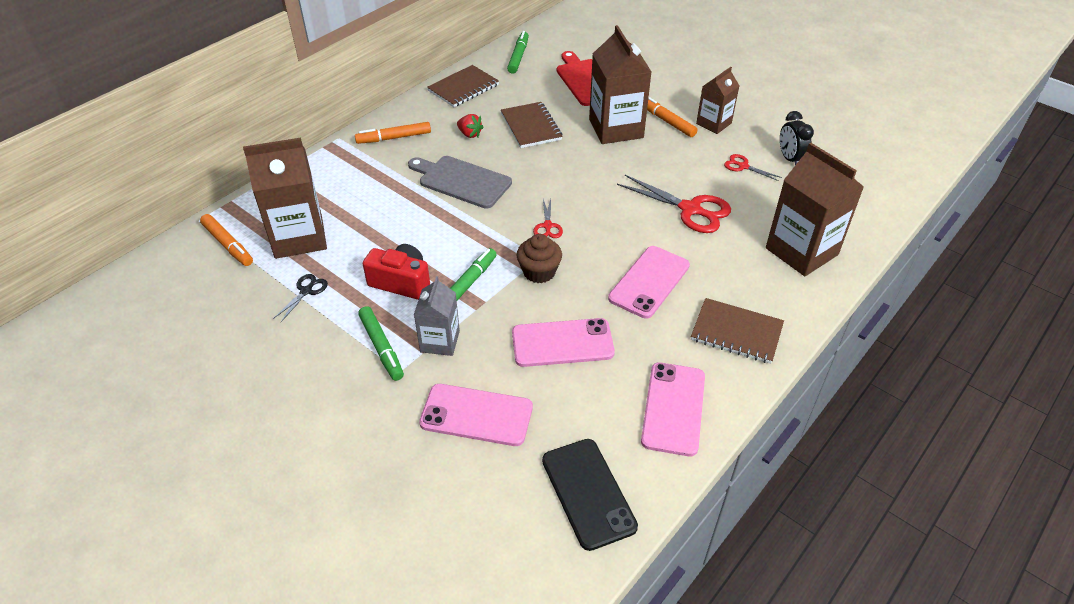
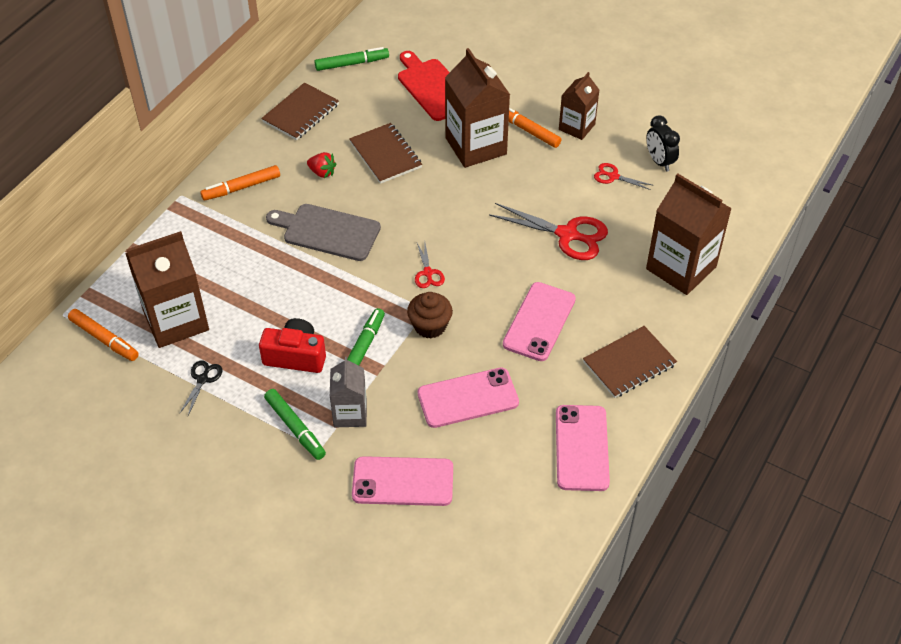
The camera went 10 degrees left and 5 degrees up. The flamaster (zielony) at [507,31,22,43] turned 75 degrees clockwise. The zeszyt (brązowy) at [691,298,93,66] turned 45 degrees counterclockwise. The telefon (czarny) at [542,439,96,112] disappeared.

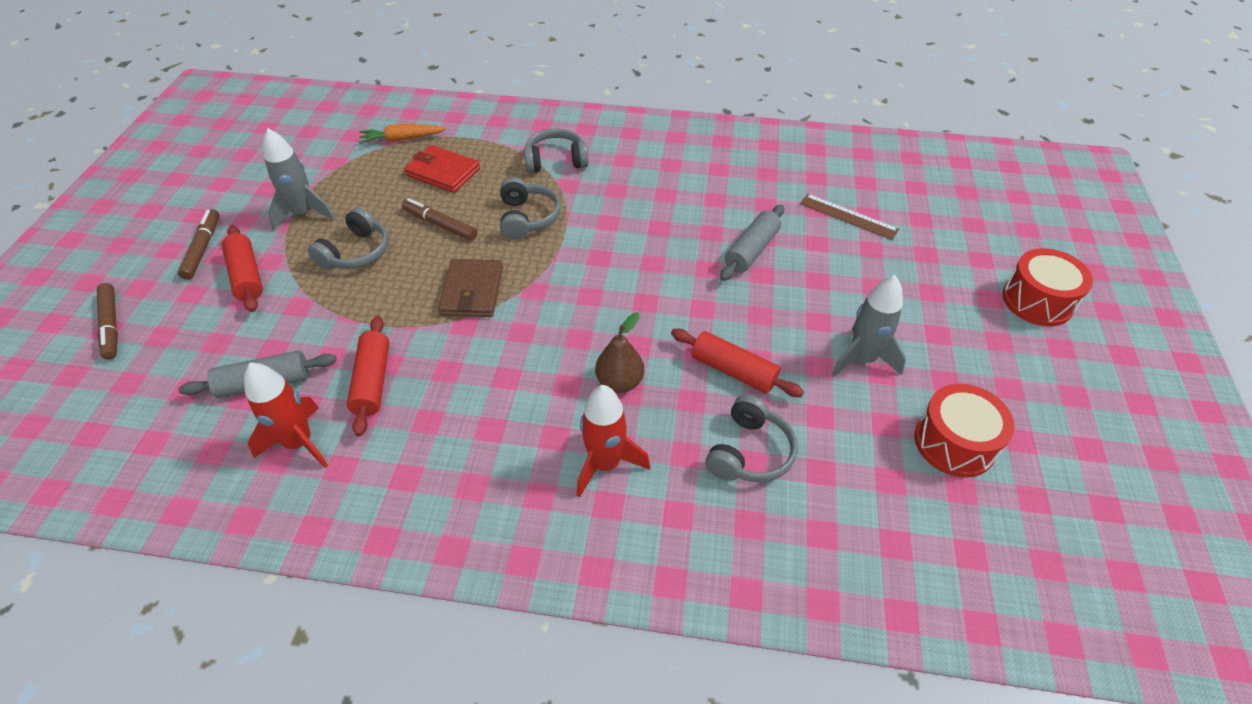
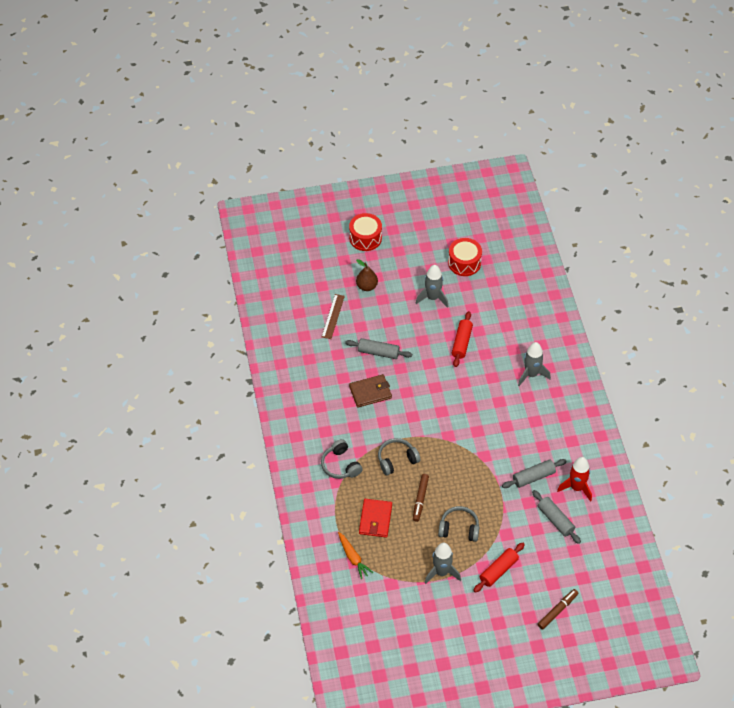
The camera went 110 degrees left and 5 degrees up. The portfel (brązowy) moved from [438,259,65,58] to [349,374,43,33]. The gruszka (brązowy) moved from [595,312,49,81] to [356,259,22,32]. The wałek do ciasta (czerwony) at [347,316,42,121] became the wałek do ciasta (szary) at [502,459,65,29]. The rakieta (czerwony) at [577,385,73,112] became the rakieta (szary) at [518,342,33,44]. The flamaster (brązowy) at [178,209,42,71] disappeared. The słuchawki (szary) at [705,394,93,88] disappeared.

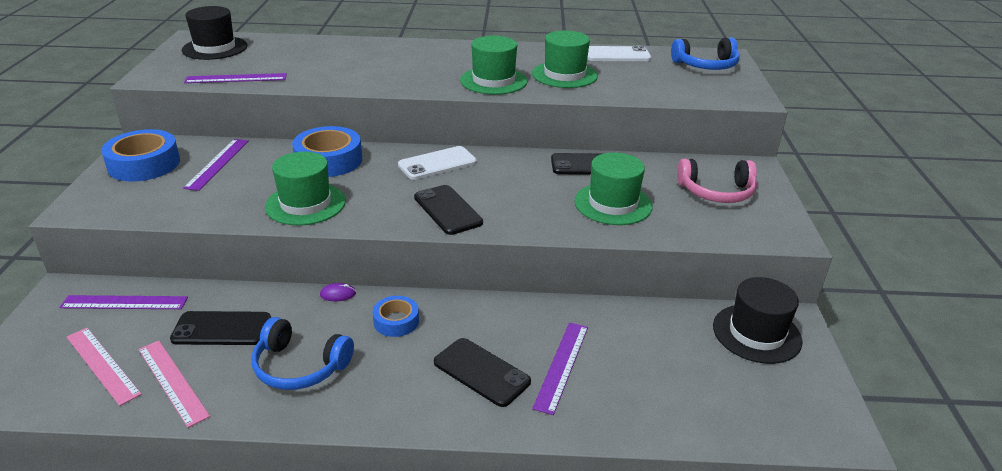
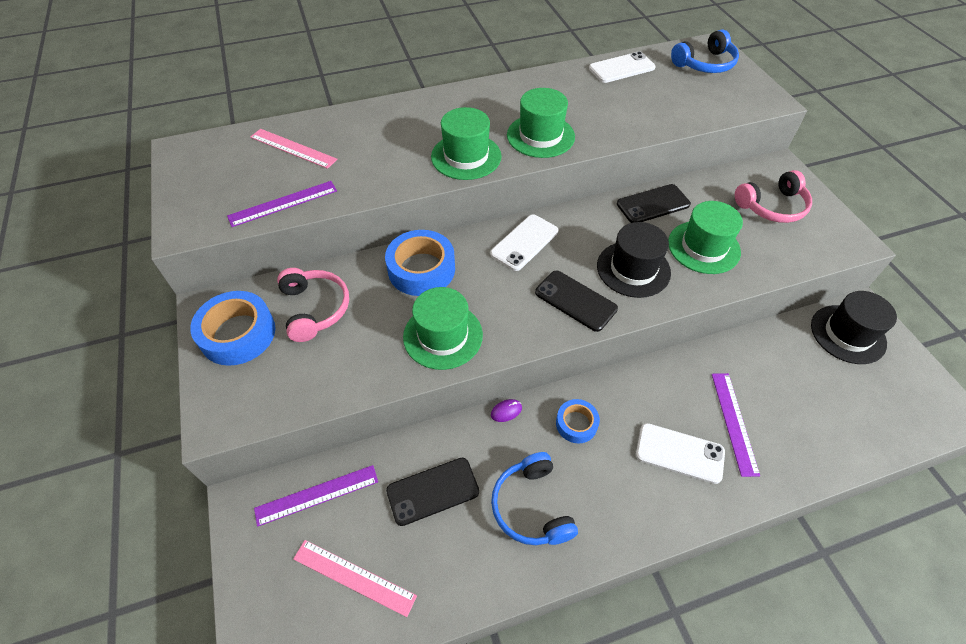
The camera went 20 degrees left and 20 degrees up. The linijka (różowy) moved from [138,341,72,87] to [250,129,88,40]. The linijka (fioletowy) at [183,139,66,52] was replaced by the słuchawki (różowy) at [277,268,72,74]. The kapelusz (zielony) moved from [532,31,66,57] to [431,107,71,73]. The słuchawki (niebieski) at [251,317,103,73] turned 75 degrees clockwise. The kapelusz (czarny) moved from [182,6,66,54] to [597,222,74,76]. The telefon (czarny) at [434,338,97,69] became the telefon (biały) at [636,423,89,61].

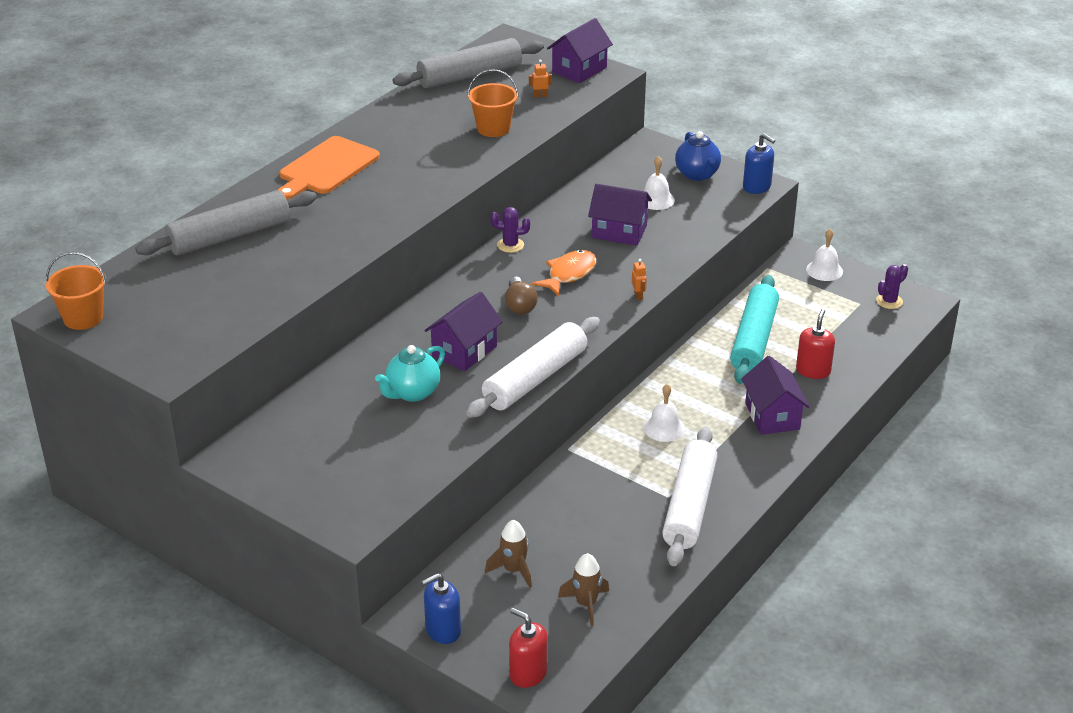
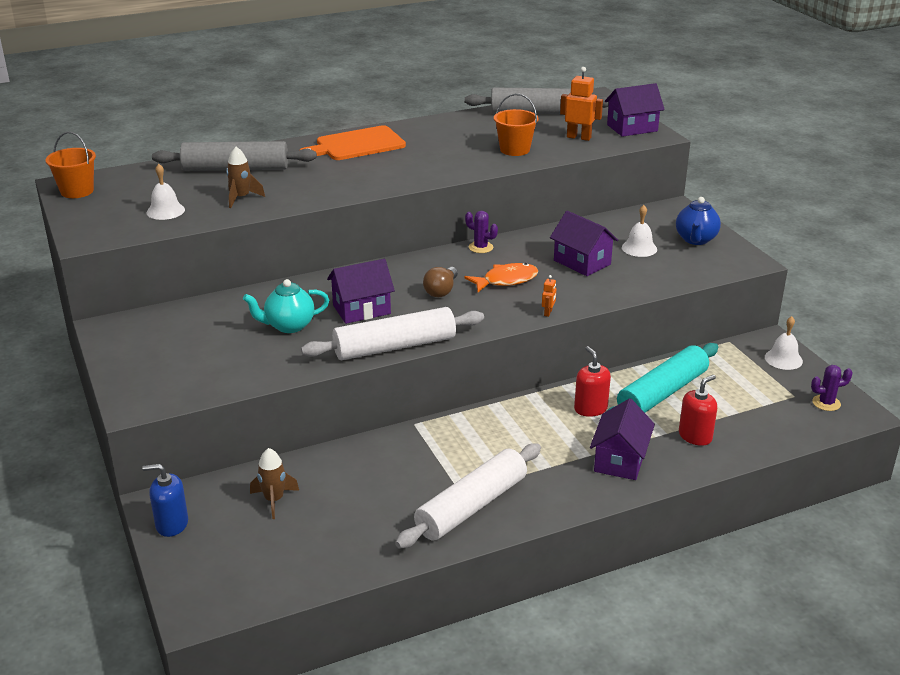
The camera went 30 degrees right and 5 degrees down. The dzwonek (biały) moved from [644,384,41,58] to [146,164,39,56]. The rakieta (brązowy) moved from [558,553,51,73] to [226,147,39,61]. The robot (pomarańczowy) at [529,60,23,38] changed to 1.98 times the size. The dozownik mydła (czerwony) moved from [509,608,39,80] to [574,346,37,71]. The dozownik mydła (niebieski) at [743,133,32,61] disappeared.

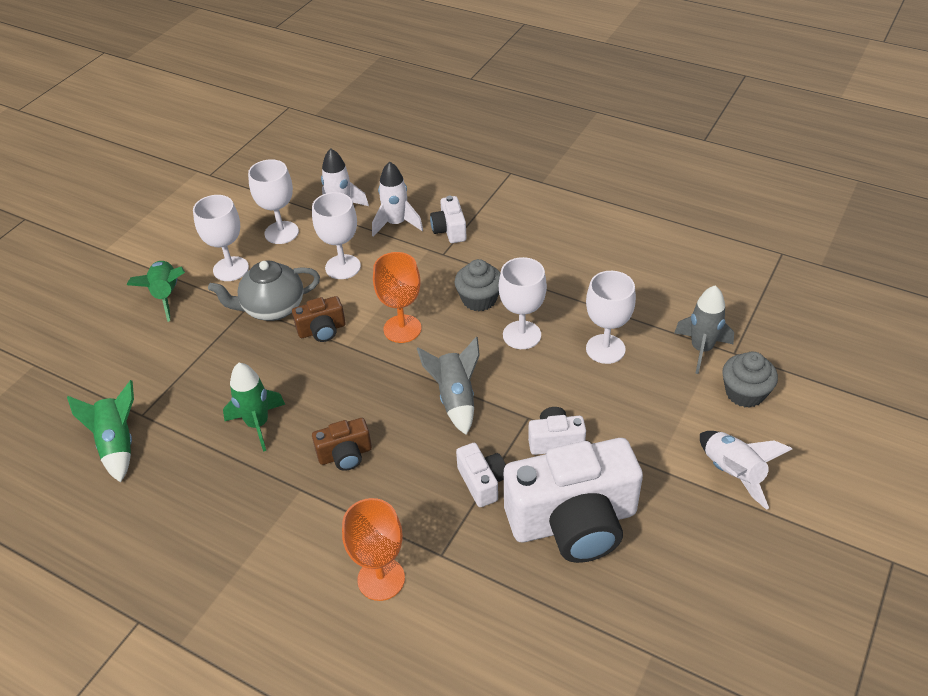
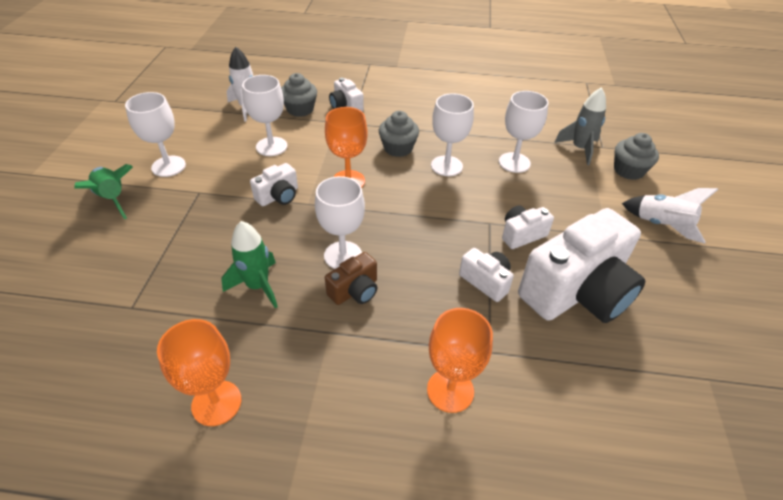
The camera went 25 degrees left and 0 degrees up. The kielich (pomarańczowy) at [157,319,84,107] appeared. The aparat fotograficzny (brązowy) at [292,296,54,46] became the aparat fotograficzny (biały) at [250,163,48,43]. The rakieta (biały) at [372,161,51,76] was replaced by the muffinka (szary) at [281,73,36,44]. The kielich (biały) moved from [248,159,51,85] to [315,176,50,93]. The rakieta (zielony) at [67,380,67,103] disappeared. The imbryk (szary) at [208,260,112,61] disappeared. The rakieta (szary) at [417,337,63,98] disappeared.

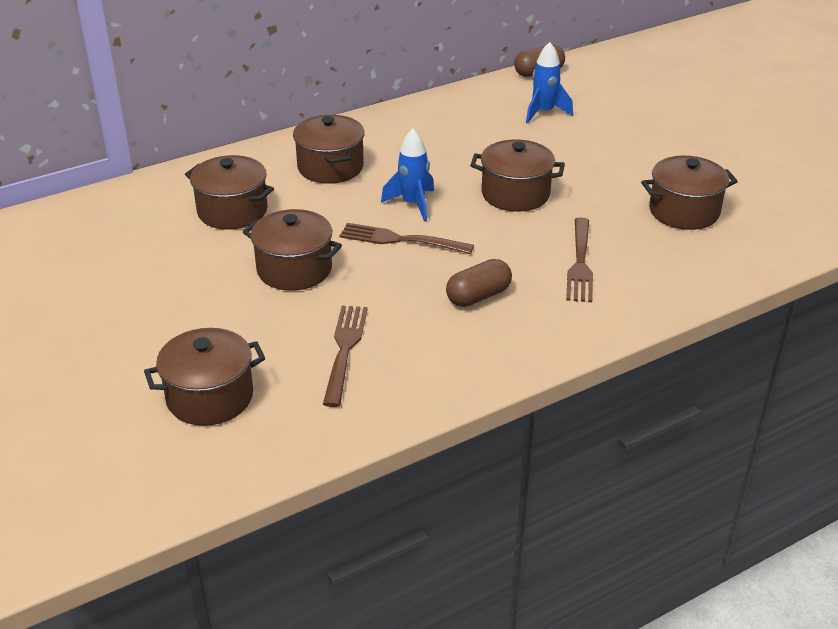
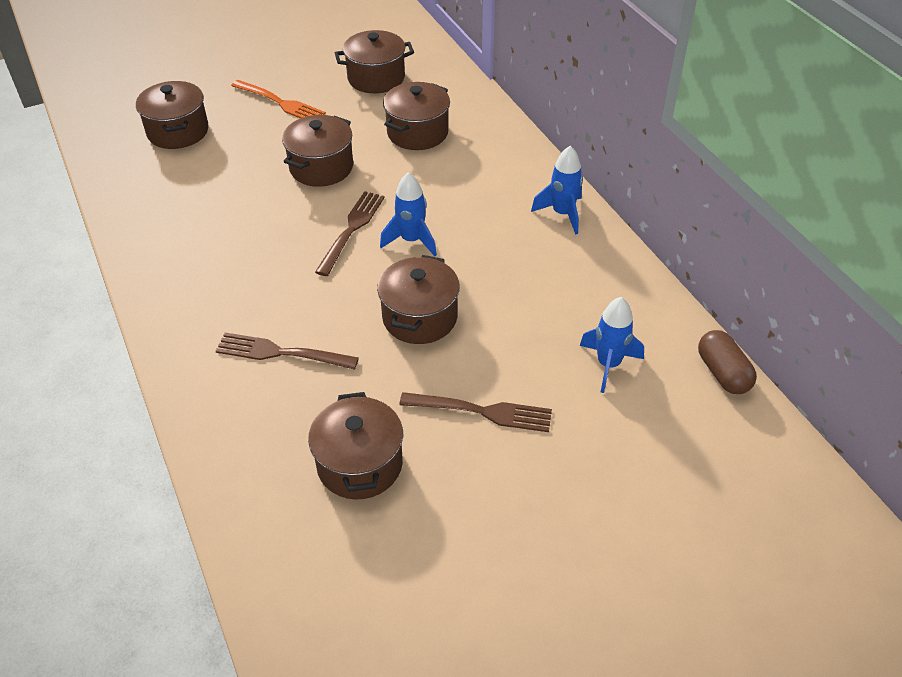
The camera went 95 degrees right and 10 degrees up. The widelec (pomarańczowy) at [231,80,95,38] appeared. The garnek (brązowy) moved from [293,115,72,69] to [335,30,79,63]. The widelec (brązowy) moved from [323,306,45,101] to [399,392,153,40]. The rakieta (niebieski) at [531,146,52,89] appeared. The kapsułka (brązowy) at [446,259,66,48] disappeared.

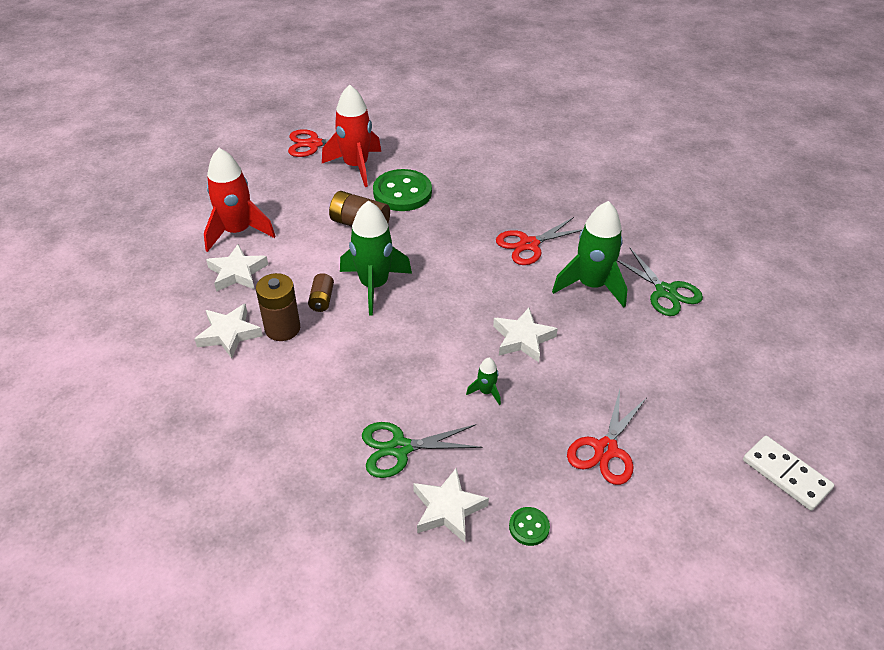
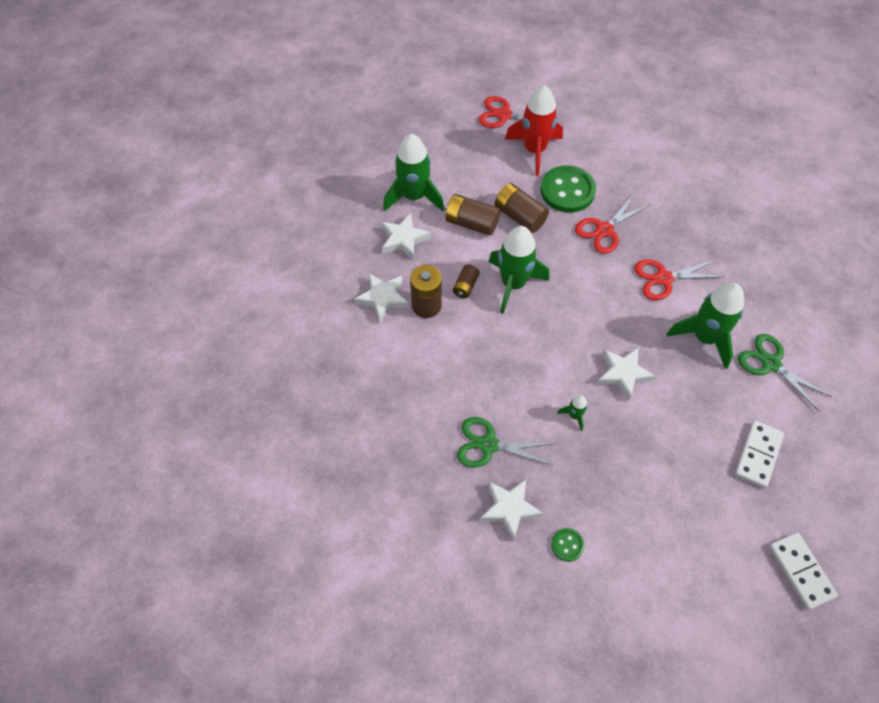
The camera went 20 degrees right and 15 degrees up. The rakieta (czerwony) at [204,148,71,104] became the rakieta (zielony) at [383,134,61,77]. The bateria (brązowy) at [445,194,55,42] appeared. The nożyczki (czerwony) moved from [567,390,79,95] to [575,193,76,61]. The kostka domina (biały) at [735,420,49,68] appeared. The nożyczki (zielony) at [617,248,86,68] turned 150 degrees clockwise.

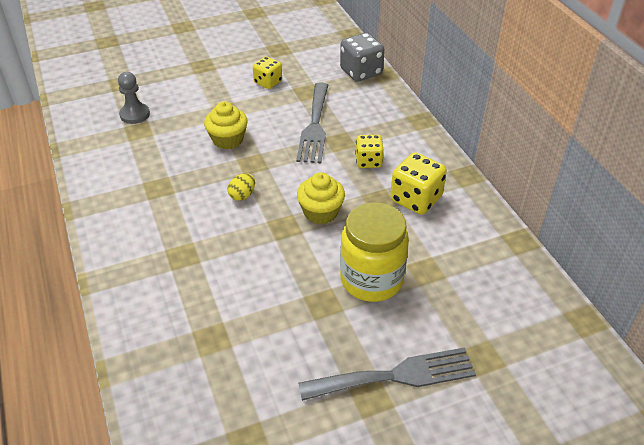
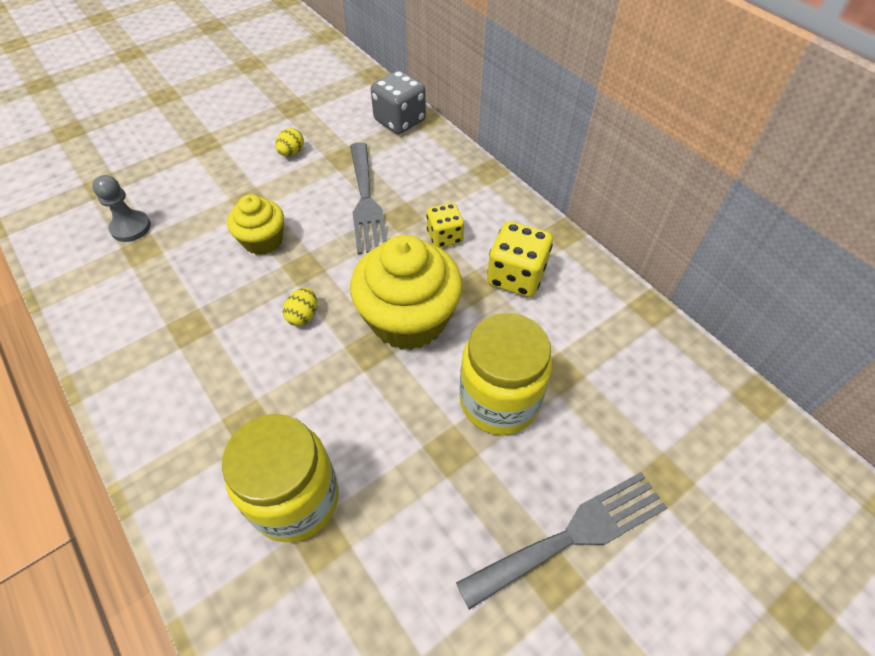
The camera went 15 degrees left and 10 degrees up. The słoik (żółty) at [222,414,117,129] appeared. The kostka do gry (żółty) at [253,57,29,32] was replaced by the jajko (żółty) at [275,128,29,28]. The muffinka (żółty) at [297,172,48,52] changed to 1.75 times the size.

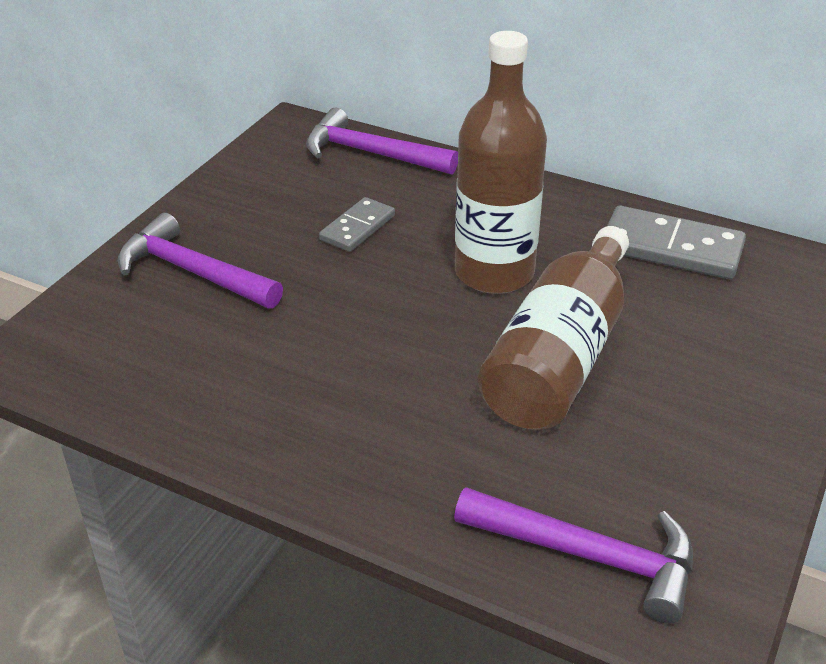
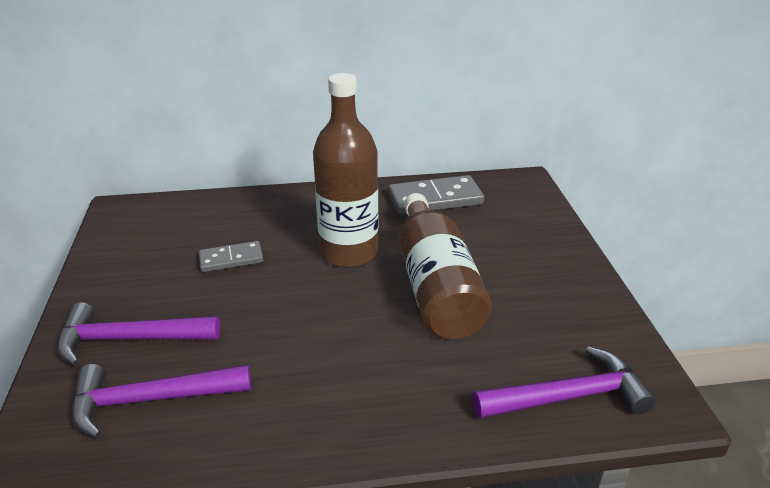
The camera went 35 degrees left and 5 degrees down. The młotek (fioletowy) moved from [306,108,152,67] to [72,364,179,74]. The kostka domina (szary) at [319,197,76,55] turned 75 degrees clockwise.

